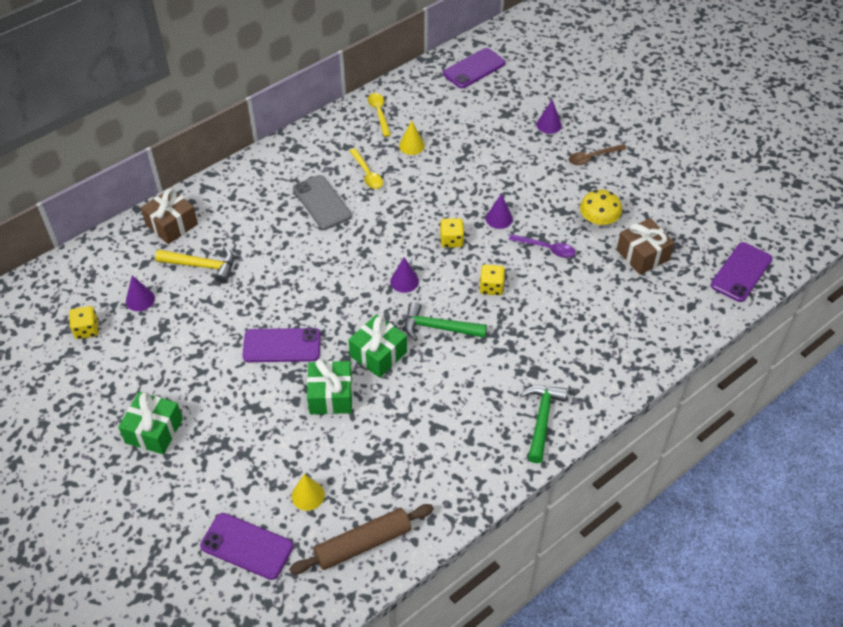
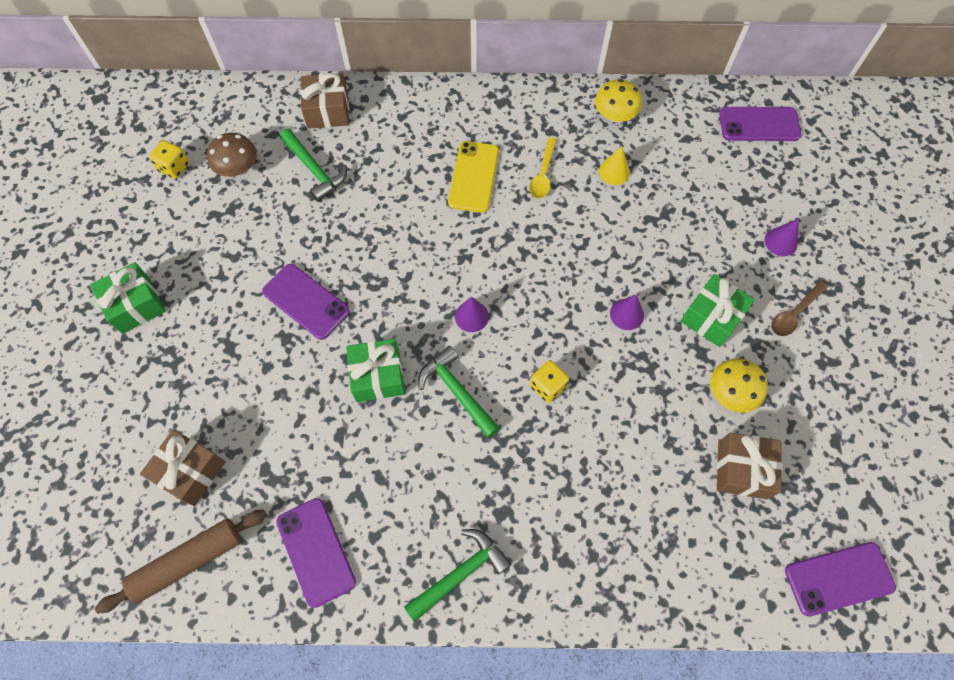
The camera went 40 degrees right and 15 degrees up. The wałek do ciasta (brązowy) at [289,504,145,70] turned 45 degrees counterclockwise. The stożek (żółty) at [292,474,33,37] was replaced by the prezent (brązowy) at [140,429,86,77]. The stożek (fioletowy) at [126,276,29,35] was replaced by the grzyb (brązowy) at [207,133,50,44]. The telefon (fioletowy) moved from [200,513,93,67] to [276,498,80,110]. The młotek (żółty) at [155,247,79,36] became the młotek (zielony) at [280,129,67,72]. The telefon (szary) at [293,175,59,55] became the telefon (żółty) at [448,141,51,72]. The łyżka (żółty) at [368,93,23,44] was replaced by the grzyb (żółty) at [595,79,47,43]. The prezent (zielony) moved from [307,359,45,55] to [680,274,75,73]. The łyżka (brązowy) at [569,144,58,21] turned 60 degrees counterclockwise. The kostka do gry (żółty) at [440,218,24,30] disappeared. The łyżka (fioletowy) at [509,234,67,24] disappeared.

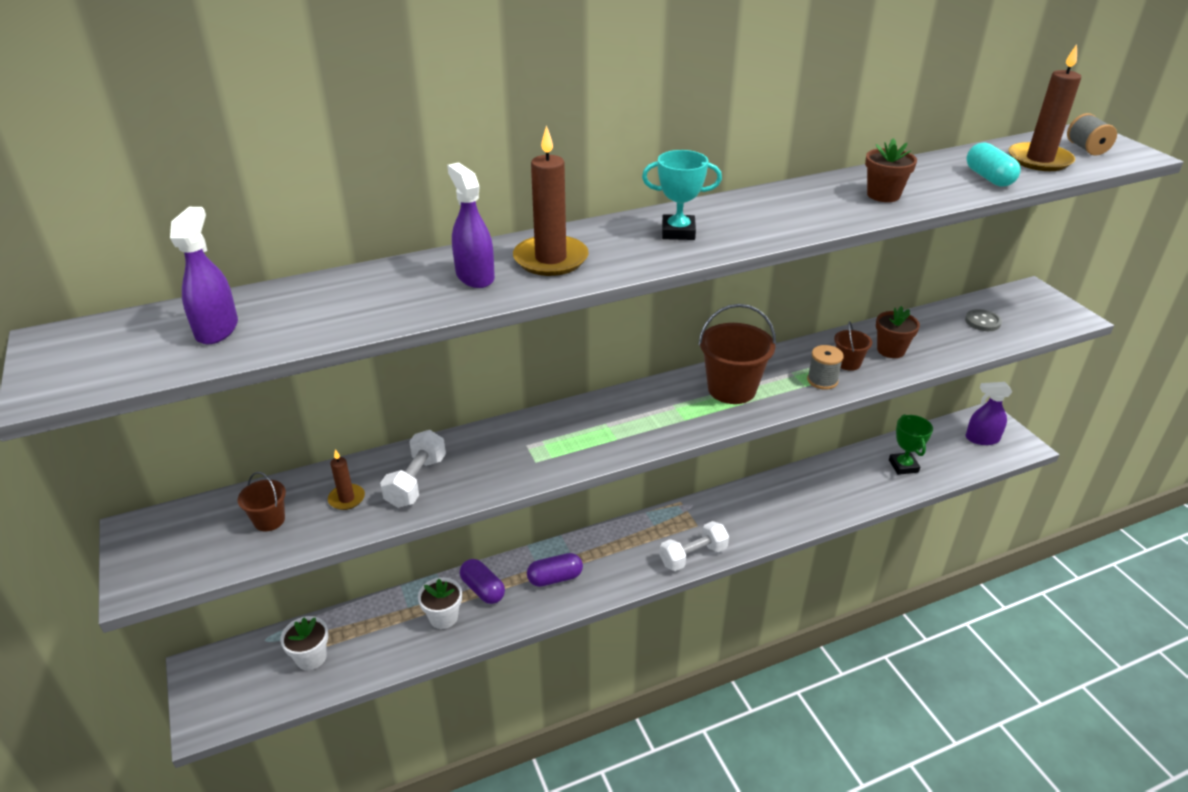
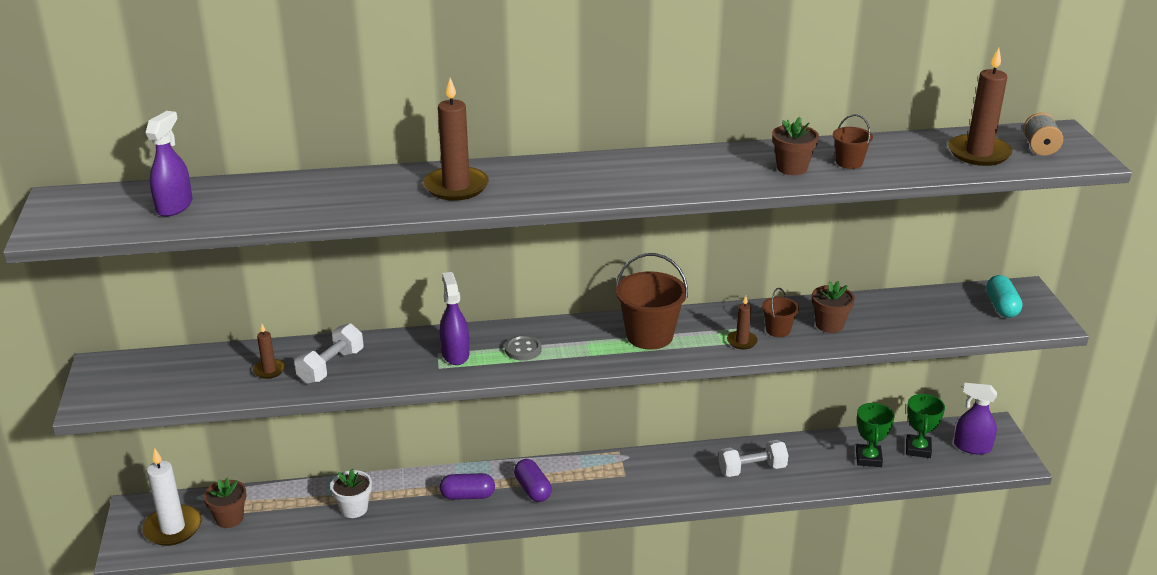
The camera went 15 degrees right and 5 degrees down. The świeca (biały) at [142,448,59,98] appeared. The doniczka (biały) at [280,616,48,54] became the doniczka (brązowy) at [204,478,42,50]. The spryskiwacz (fioletowy) moved from [447,162,48,126] to [440,272,30,93]. The guzik (szary) moved from [965,309,37,22] to [505,335,37,26]. The kapsułka (fioletowy) moved from [460,559,45,45] to [514,459,38,43]. The hantel (biały) moved from [660,521,69,50] to [718,440,70,37]. The szpulka (szary) at [807,345,37,45] was replaced by the świeca (brązowy) at [727,296,31,53]. The wiadro (brązowy) moved from [238,472,48,59] to [833,114,40,55]. The puchar (zielony) at [906,394,39,64] appeared. The kapsułka (turkusowy) moved from [966,143,55,44] to [986,275,36,43]. The puchar (turkusowy) at [642,150,80,90] disappeared.

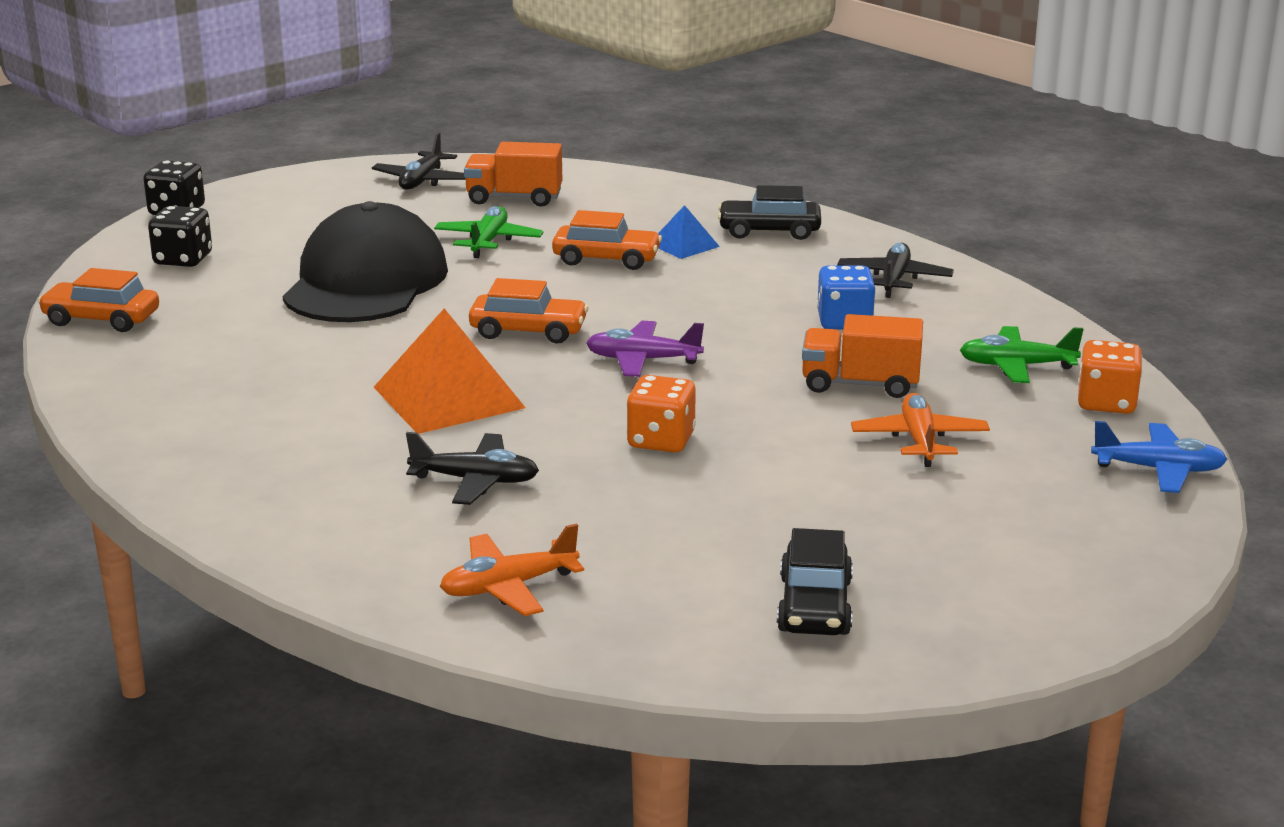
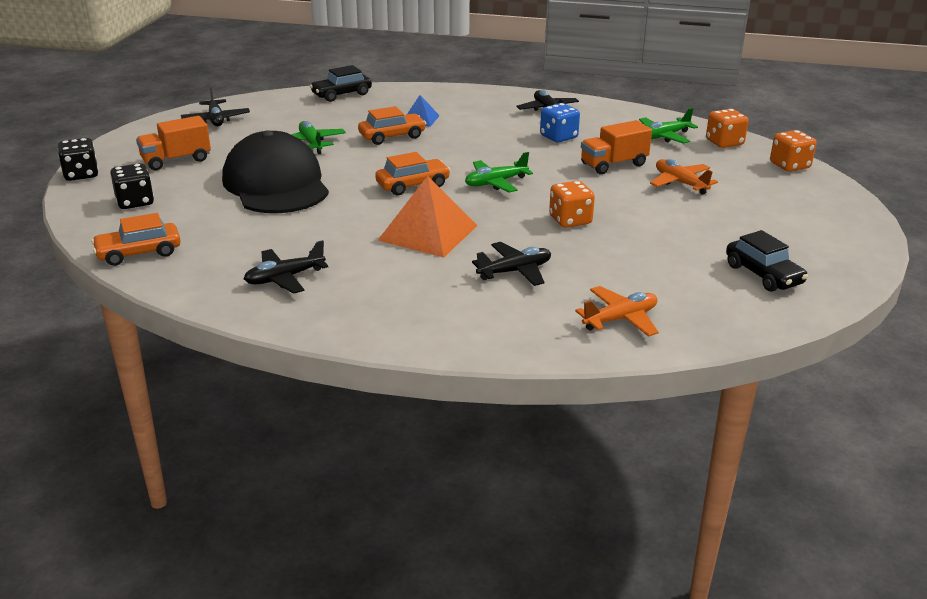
The camera went 35 degrees left and 5 degrees up. The ciężarówka (pomarańczowy) moved from [464,142,98,65] to [136,116,75,54]. The samolot (czarny) at [244,240,84,54] appeared. The samochód (czarny) moved from [718,185,103,55] to [310,65,62,37]. The samolot (fioletowy) at [586,321,118,56] became the samolot (zielony) at [465,152,68,41]. The samolot (pomarańczowy) at [440,524,144,92] turned 150 degrees counterclockwise. The samolot (niebieski) at [1091,421,137,72] was replaced by the kostka do gry (pomarańczowy) at [770,130,46,42].

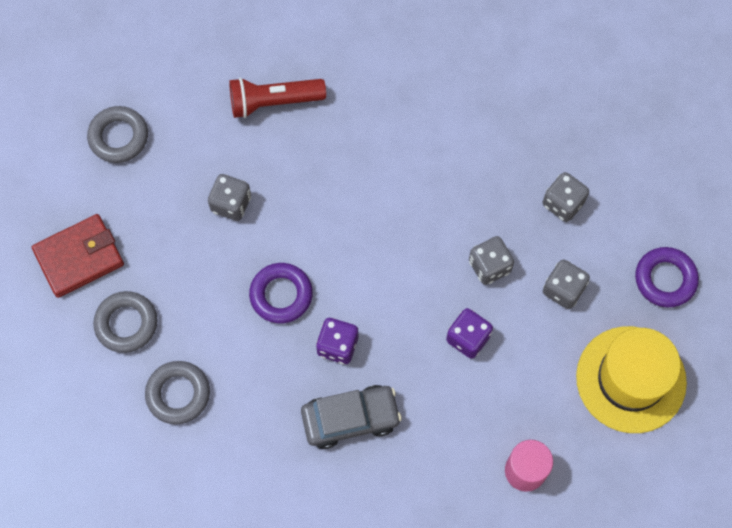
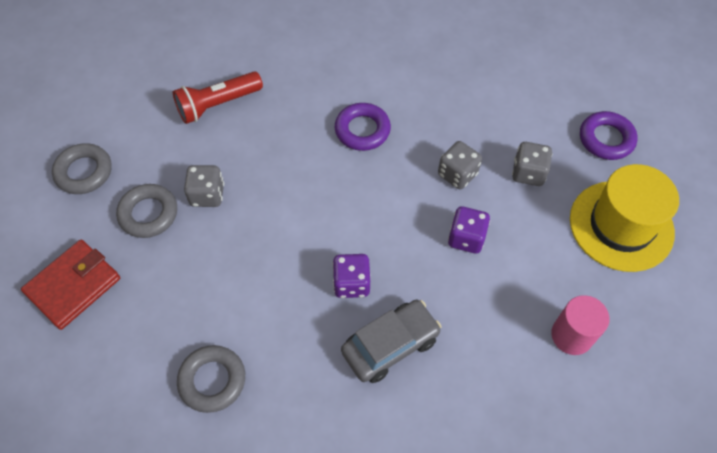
The camera went 20 degrees left and 10 degrees down. The pierścień (szary) moved from [93,291,64,62] to [116,184,61,54]. The pierścień (fioletowy) moved from [249,263,64,60] to [335,103,56,48]. The kostka do gry (szary) at [543,172,46,50] disappeared.

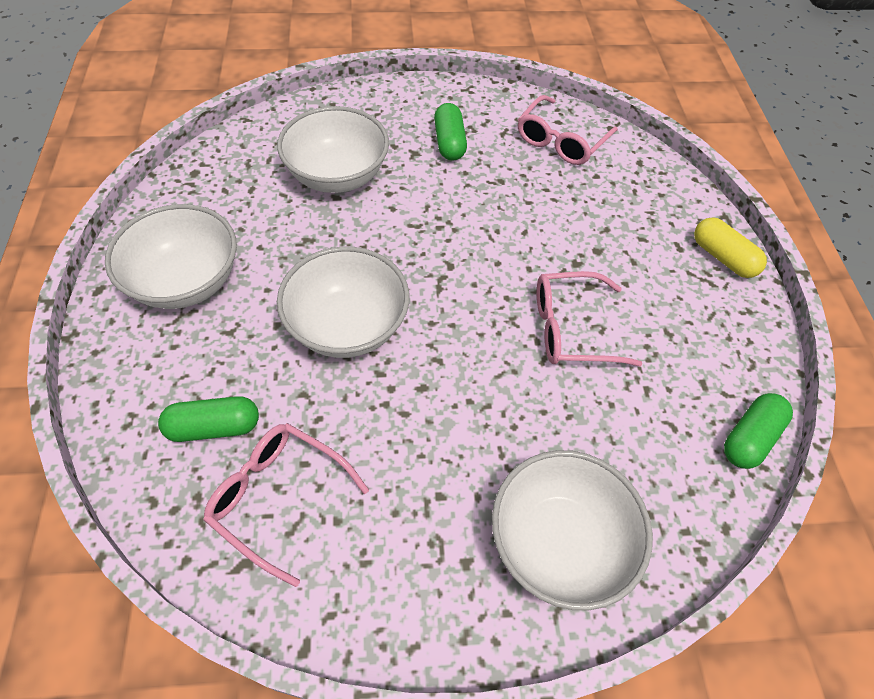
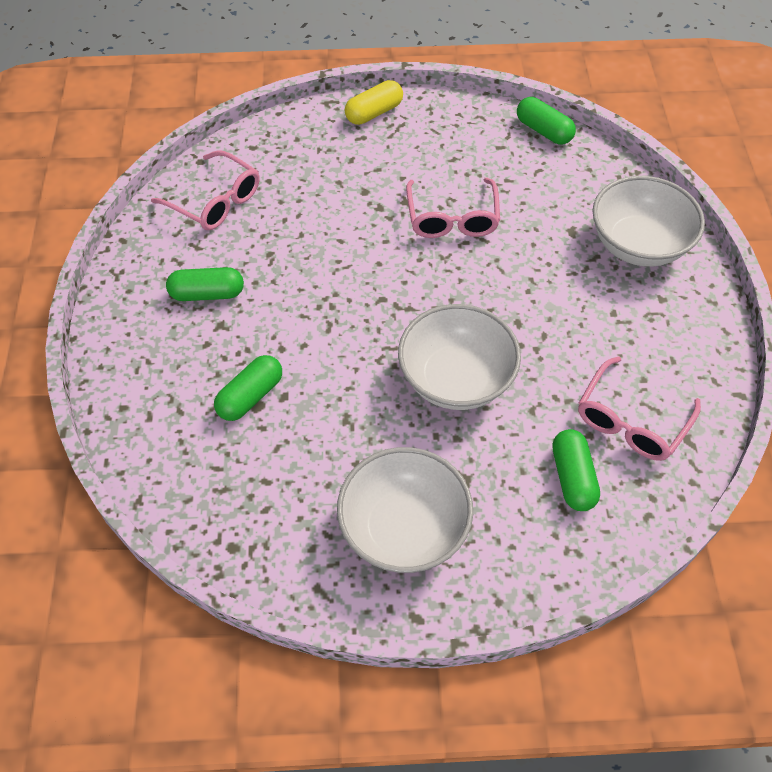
The camera went 85 degrees left and 0 degrees up. The miska (biały) at [277,106,112,87] was replaced by the kapsułka (zielony) at [214,355,68,66].

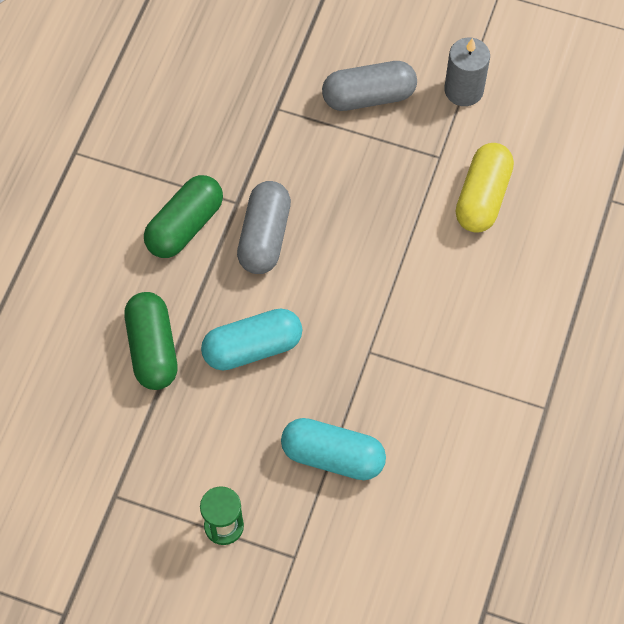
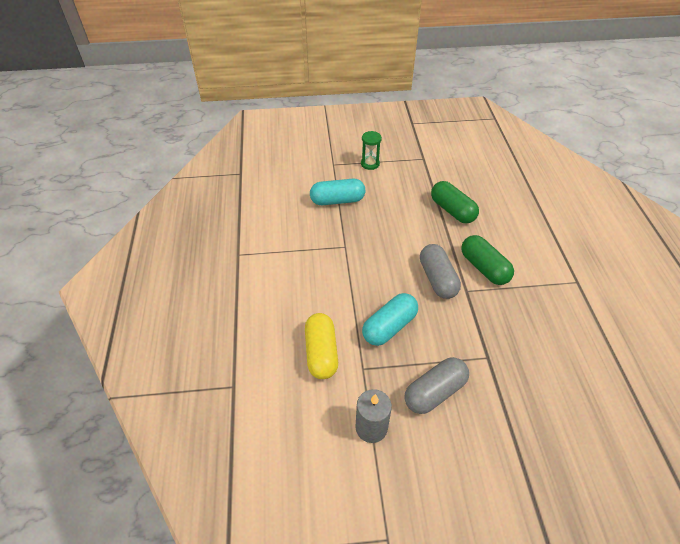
The camera went 155 degrees right and 15 degrees down. The kapsułka (turkusowy) moved from [201,309,101,62] to [362,293,56,53]. The kapsułka (zielony) at [144,175,79,83] turned 45 degrees counterclockwise.

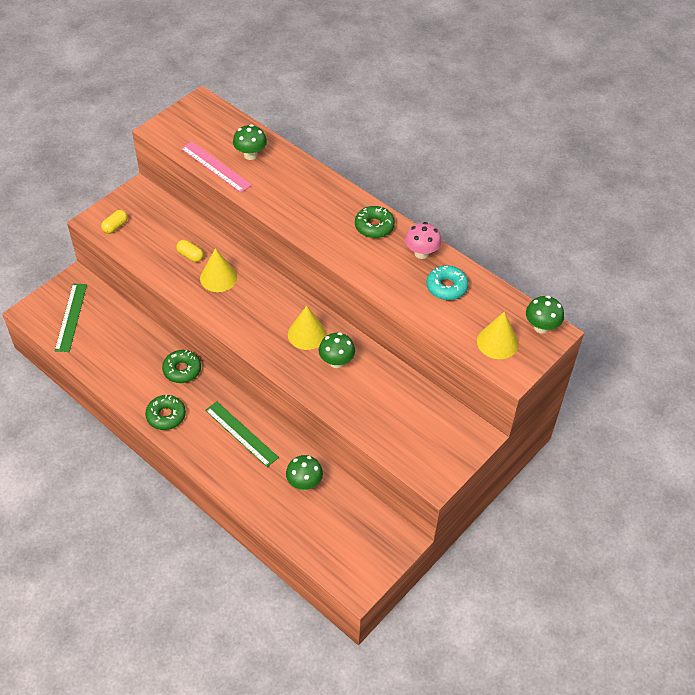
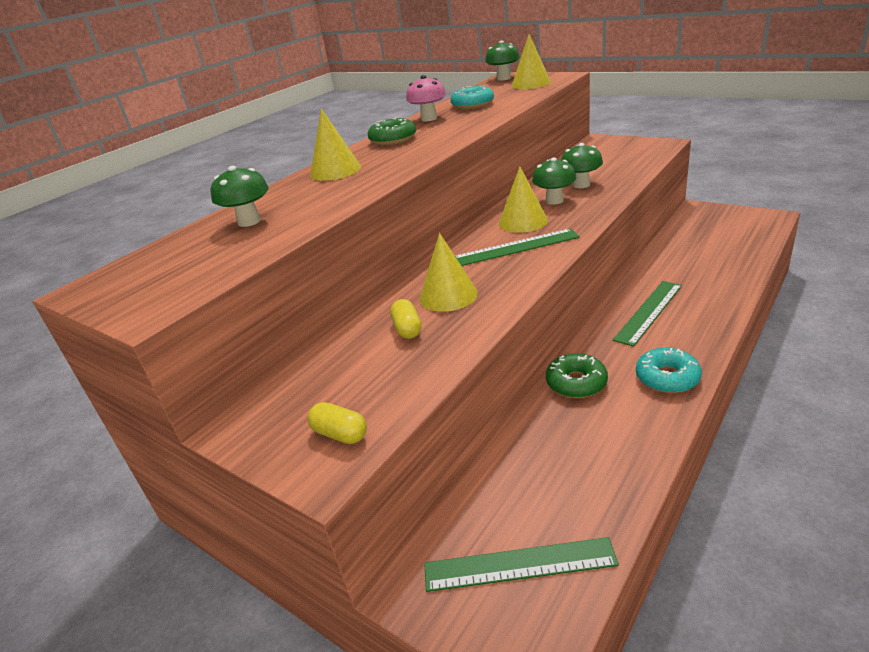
The camera went 90 degrees left and 20 degrees down. The stożek (żółty) at [310,108,51,73] appeared. The kapsułka (żółty) at [176,240,28,22] turned 45 degrees counterclockwise. The linijka (zielony) at [455,228,125,38] appeared. The grzyb (zielony) moved from [286,455,37,35] to [561,143,42,45]. The donut (zielony) at [145,395,41,35] became the donut (turkusowy) at [636,348,66,45]. The linijka (różowy) at [181,141,71,52] disappeared.

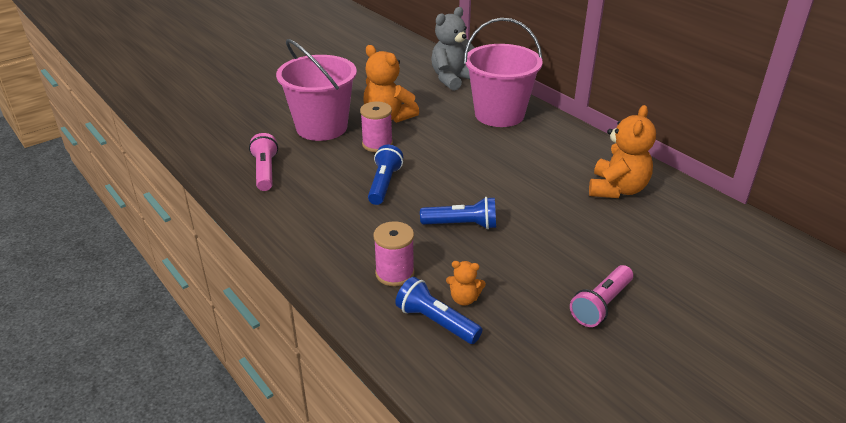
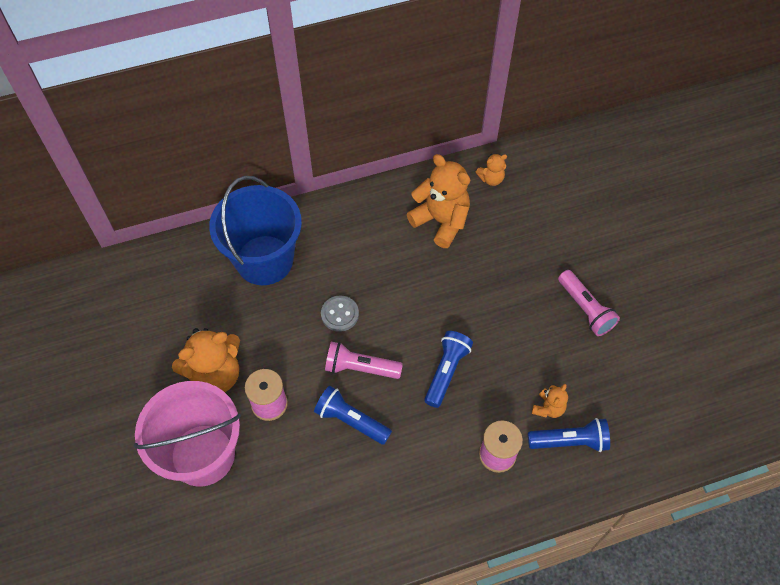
The camera went 70 degrees left and 25 degrees up. The wiadro (różowy) at [464,18,79,109] became the wiadro (niebieski) at [209,176,93,109]. The guzik (szary) at [321,296,38,36] appeared. The latarka (różowy) moved from [249,133,29,58] to [325,342,78,37]. The miś (pomarańczowy) at [476,154,31,32] appeared. The latarka (niebieski) at [395,277,87,67] turned 150 degrees counterclockwise. The miś (szary) at [431,7,44,84] disappeared.

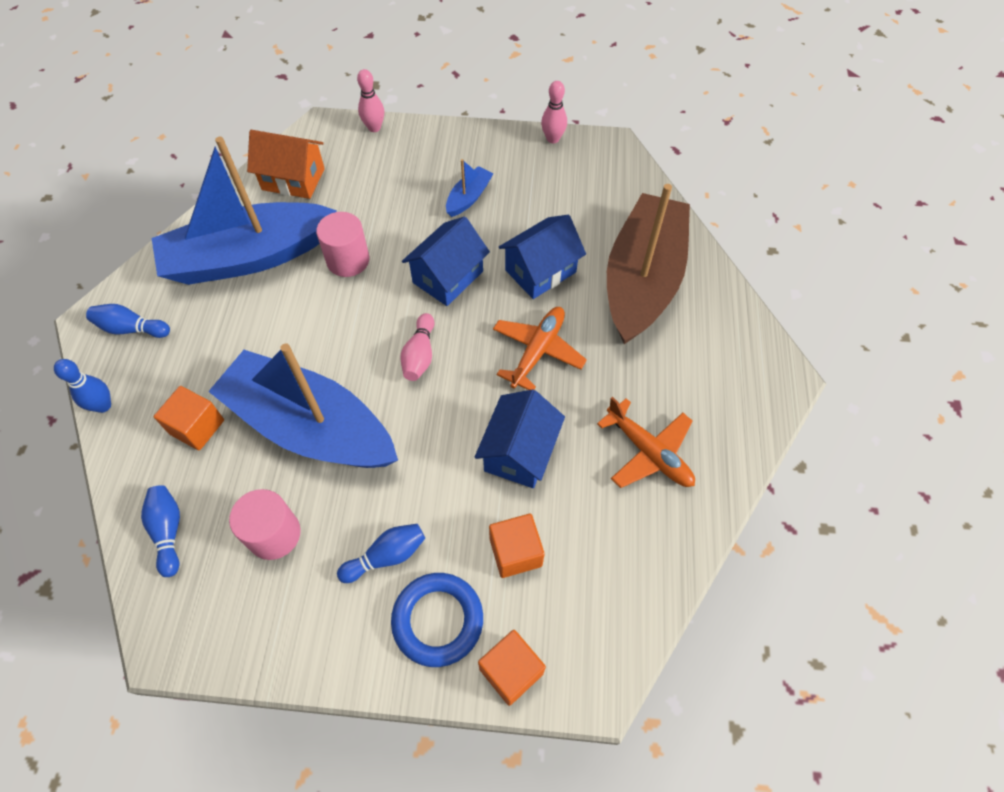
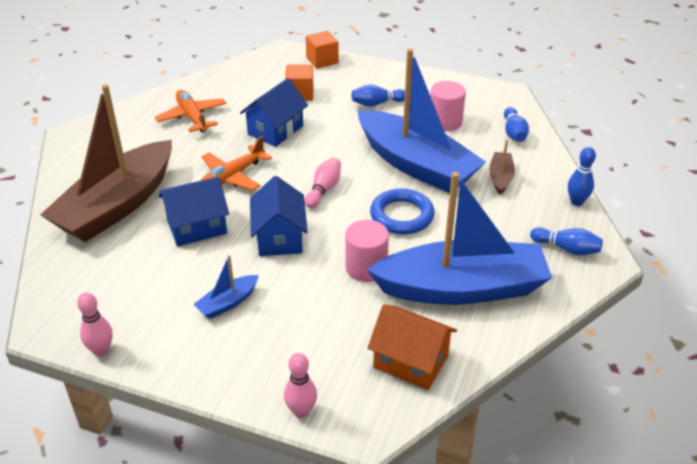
The camera went 165 degrees left and 20 degrees down. The domek (niebieski) at [402,216,88,90] turned 60 degrees counterclockwise. The pierścień (niebieski) moved from [391,573,92,94] to [370,188,64,47]. The sześcian (pomarańczowy) at [154,386,70,64] was replaced by the łódka (brązowy) at [489,140,26,55].

